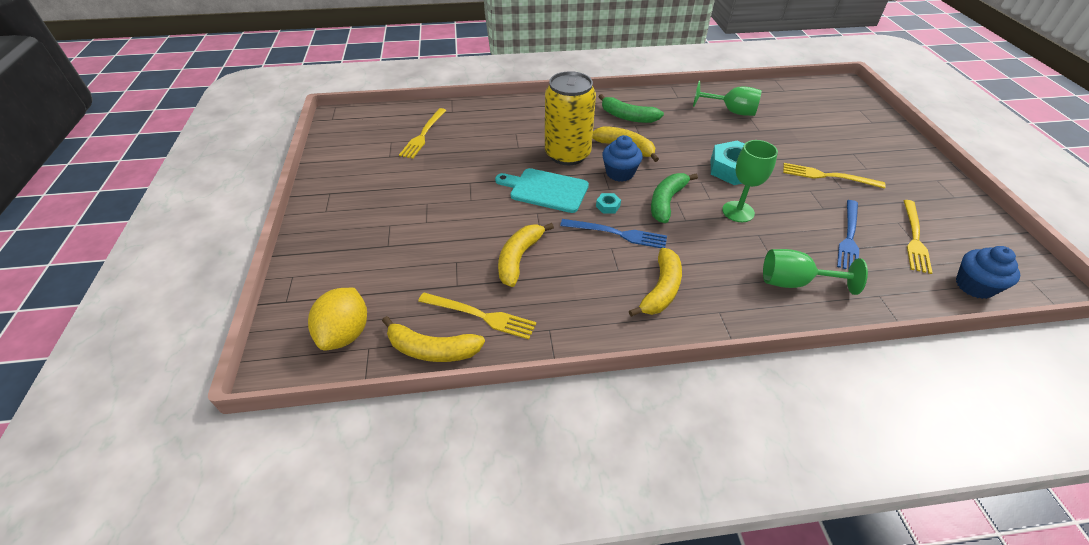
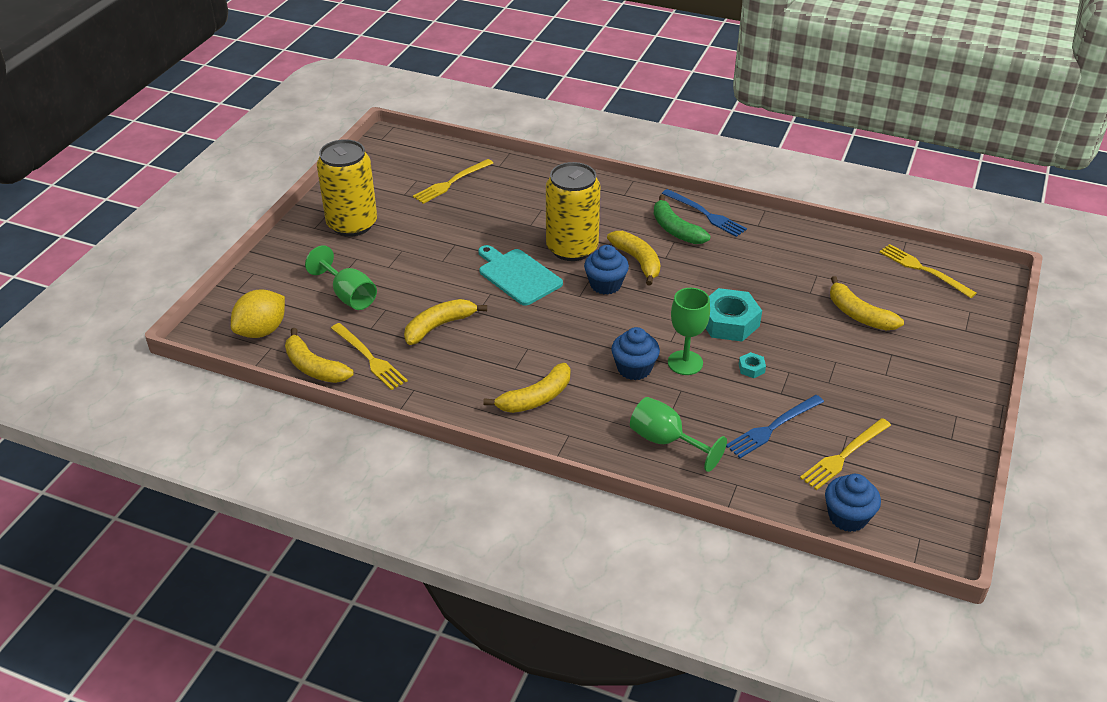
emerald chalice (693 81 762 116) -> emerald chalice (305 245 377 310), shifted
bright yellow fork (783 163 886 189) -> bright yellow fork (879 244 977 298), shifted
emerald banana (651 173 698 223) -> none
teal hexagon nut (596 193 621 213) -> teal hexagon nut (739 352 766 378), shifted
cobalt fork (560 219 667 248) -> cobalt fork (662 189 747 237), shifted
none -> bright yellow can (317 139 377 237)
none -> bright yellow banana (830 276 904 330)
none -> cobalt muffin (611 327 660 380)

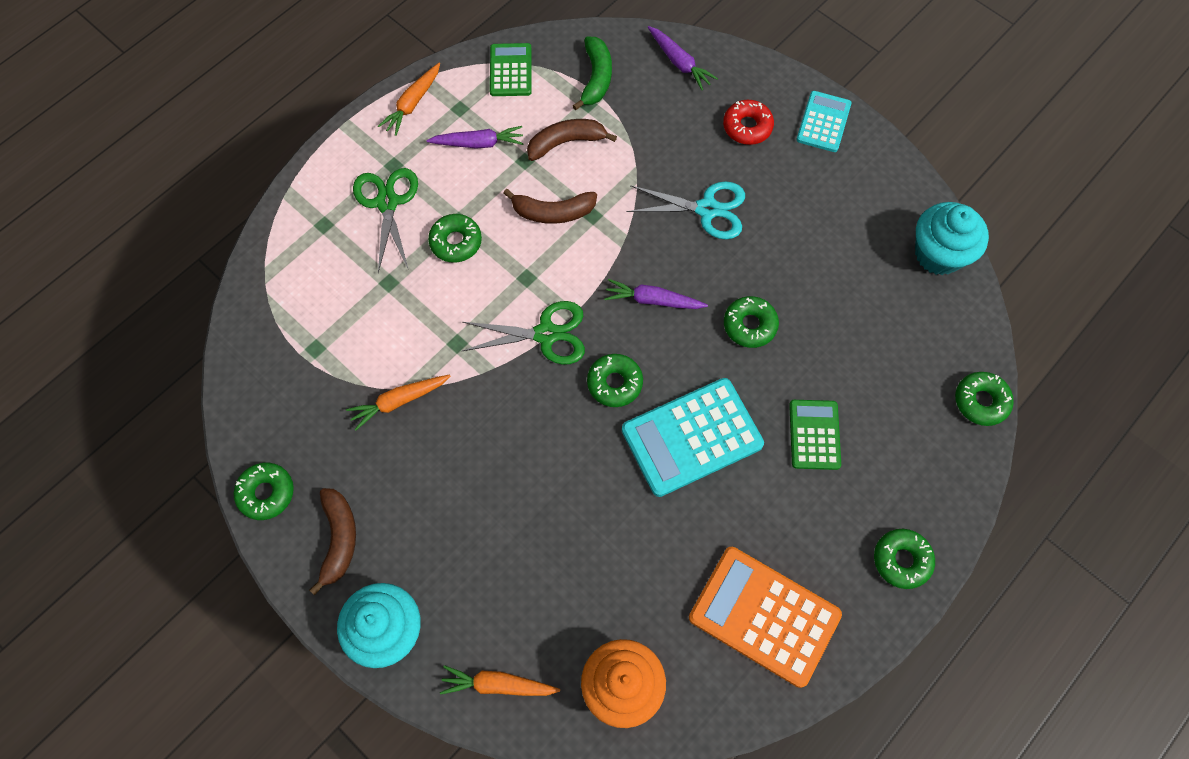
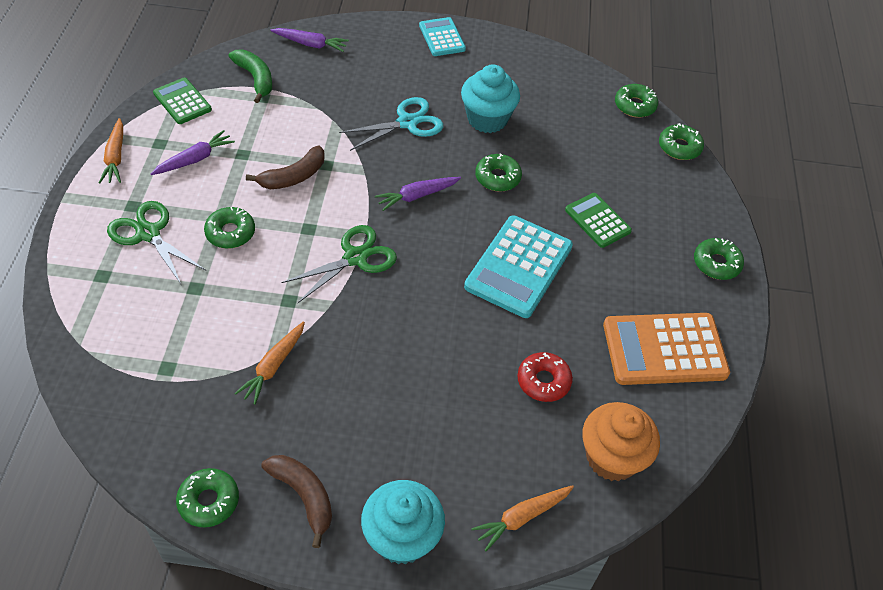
scarlet doughnut (723 100 774 145) -> scarlet doughnut (517 352 573 402), shifted
brown banana (527 119 617 161) -> none
teal muffin (915 202 989 275) -> teal muffin (461 64 520 133), shifted
emerald doughnut (587 354 643 407) -> emerald doughnut (615 84 658 118), shifted

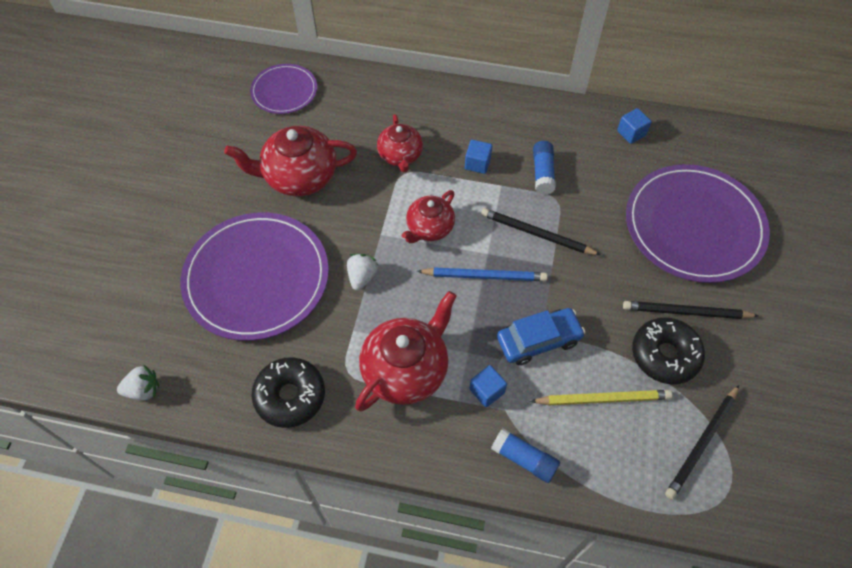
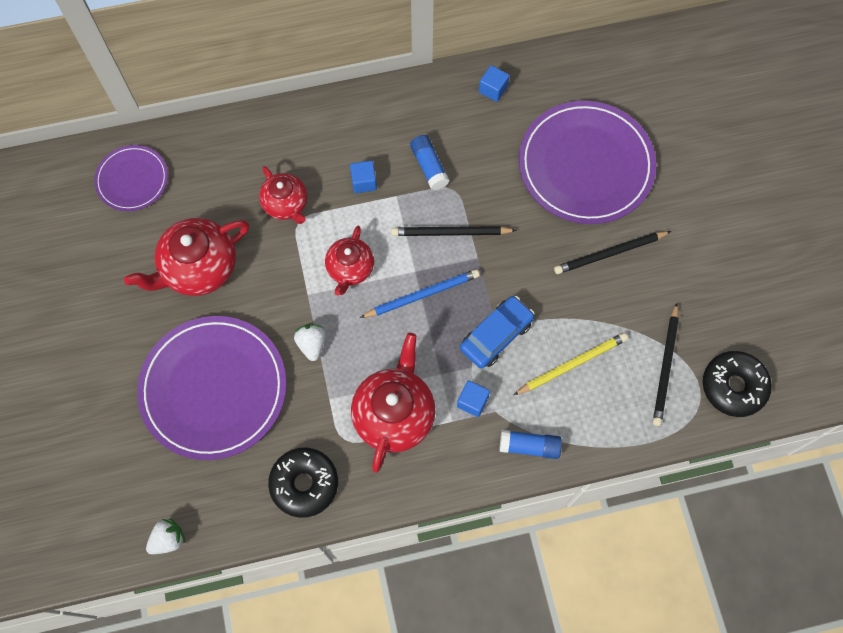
jet-black doughnut (632 317 705 384) -> jet-black doughnut (703 351 772 417), shifted

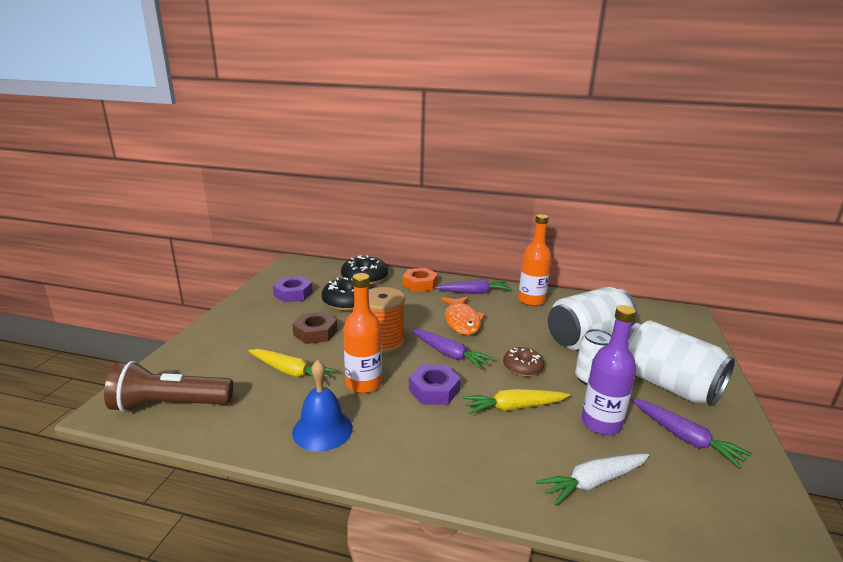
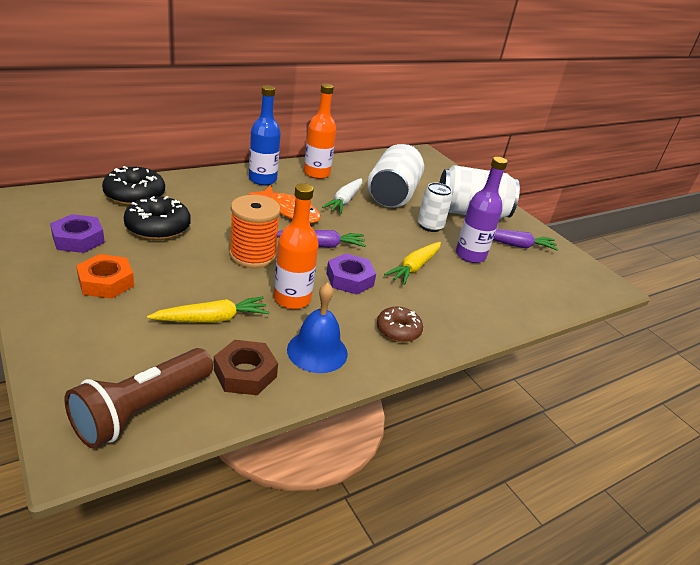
orange hexagon nut (403 268 438 292) -> orange hexagon nut (76 254 134 299), shifted
violet root vegetable (435 279 511 294) -> cobalt drink bottle (249 85 281 185)
brown hexagon nut (292 312 337 344) -> brown hexagon nut (214 340 278 395), shifted
brown doughnut (503 347 544 377) -> brown doughnut (377 306 423 342), shifted
white root vegetable (536 454 649 506) -> white root vegetable (322 178 362 214), shifted

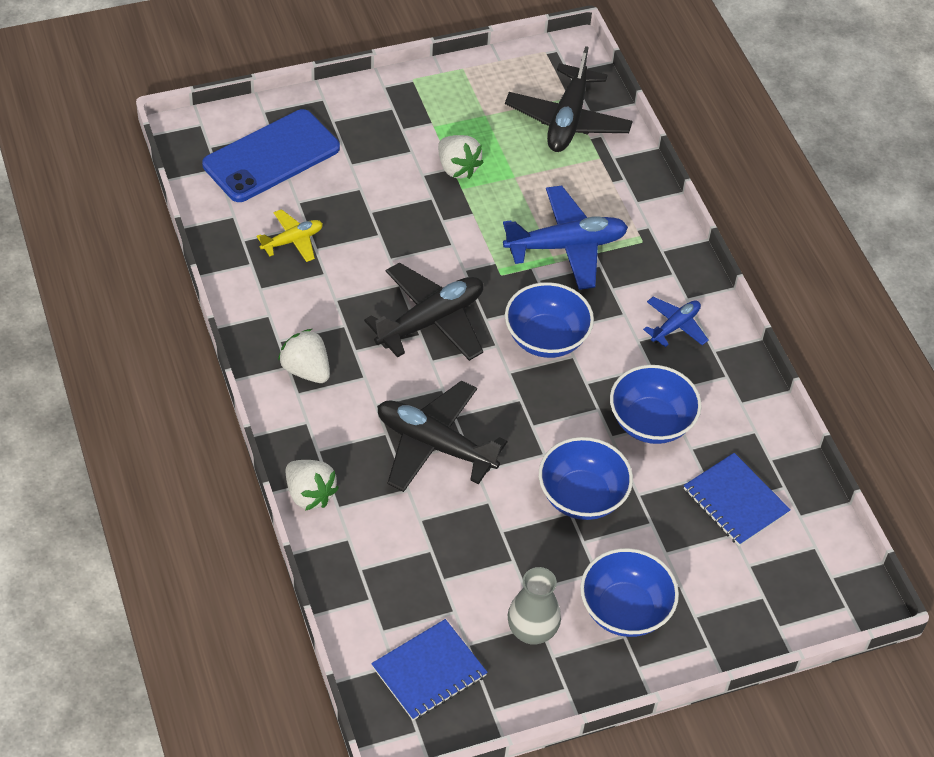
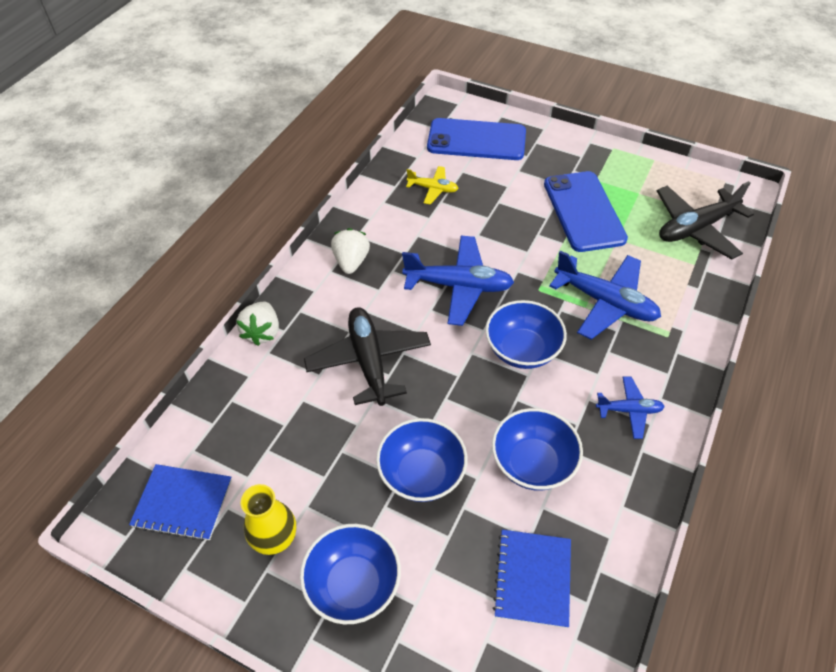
white berry (438 135 484 179) -> cobalt phone (544 171 628 252)
jet-black aeroplane (364 262 483 361) -> cobalt aeroplane (402 235 514 326)
gray tall vase (508 567 561 644) -> bright yellow tall vase (241 484 296 555)

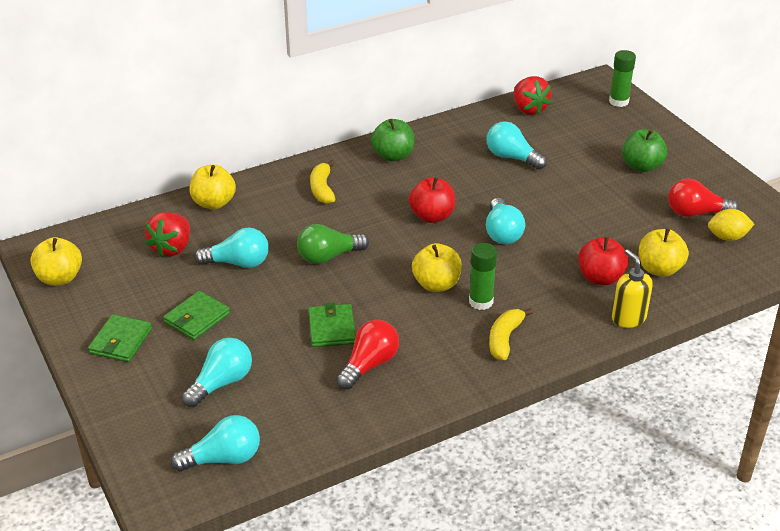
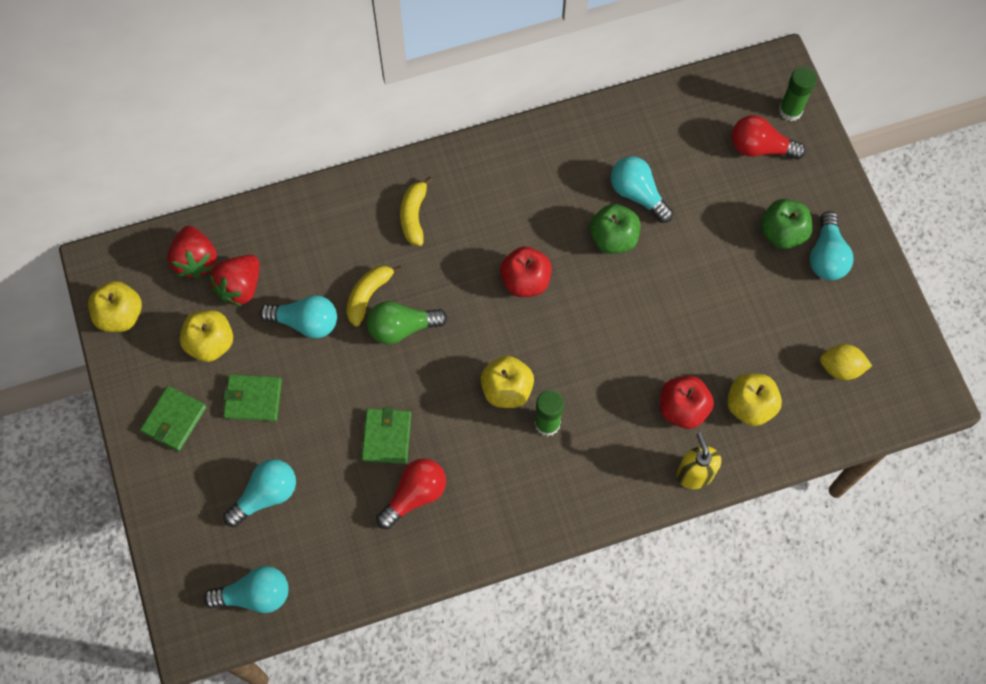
scarlet berry (514 76 552 115) -> scarlet berry (167 226 217 279), shifted
emerald toy apple (371 119 414 161) -> emerald toy apple (589 204 640 254), shifted
bright yellow toy apple (190 165 236 209) -> bright yellow toy apple (179 310 233 362), shifted
scarlet bulb (668 179 739 217) -> scarlet bulb (732 115 806 160), shifted
teal bulb (486 198 525 244) -> teal bulb (810 211 853 280), shifted
emerald billfold (163 291 230 340) -> emerald billfold (223 374 282 421), 45 degrees clockwise
bright yellow banana (489 308 533 360) -> bright yellow banana (346 265 402 327), shifted

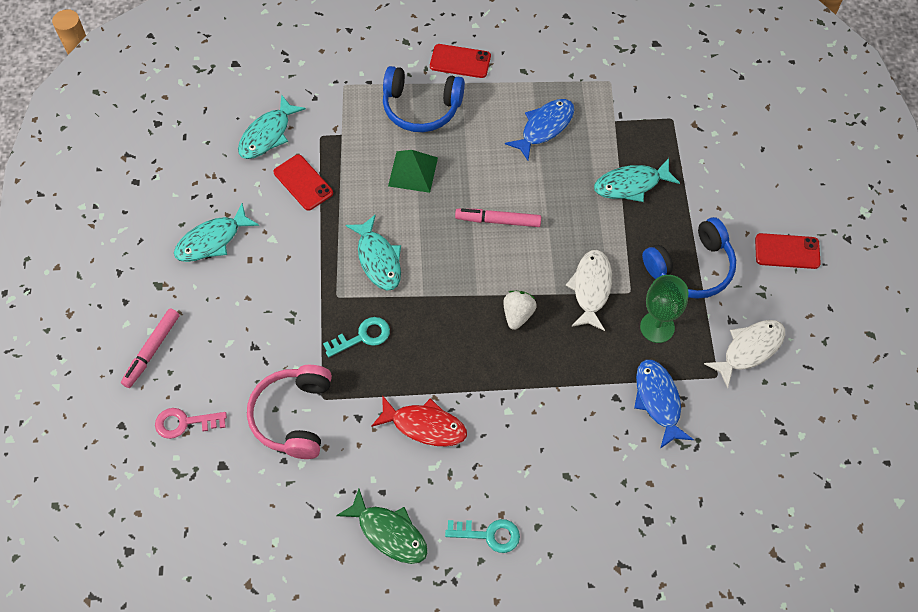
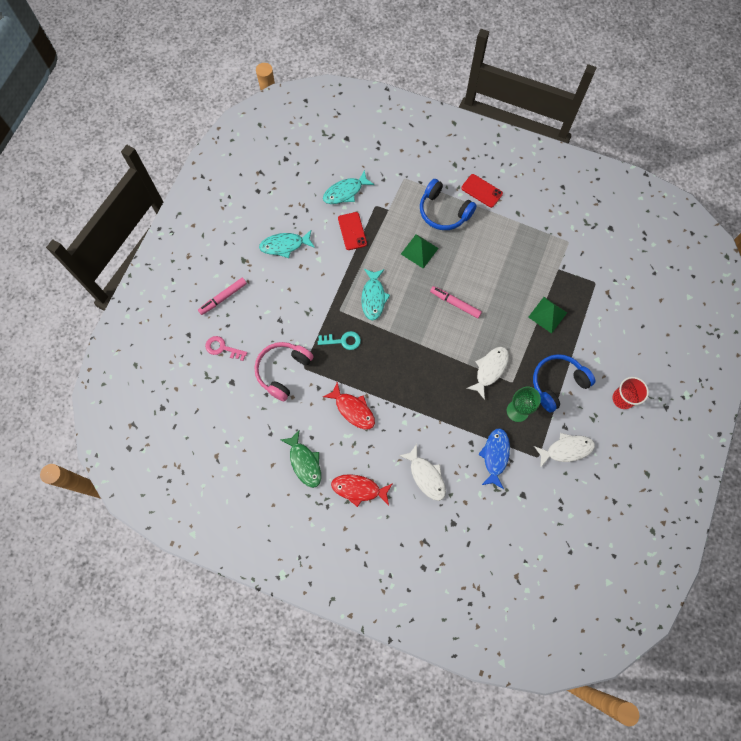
cobalt fish (505 99 574 161) -> none
teal fish (594 158 680 202) -> emerald solid pyramid (528 297 567 334)
cobalt headphones (642 217 736 299) -> cobalt headphones (533 354 595 413), 150 degrees clockwise
scarlet phone (755 233 821 269) -> scarlet cup (613 377 649 409)
white berry (503 291 537 330) -> none
teal key (445 519 520 553) -> scarlet fish (331 474 393 507)
none -> white fish (399 444 446 501)

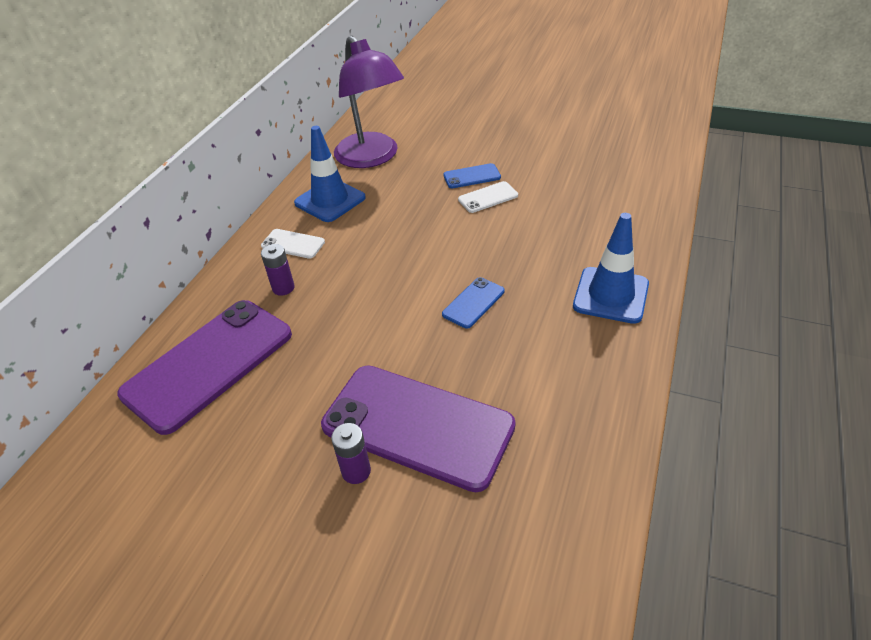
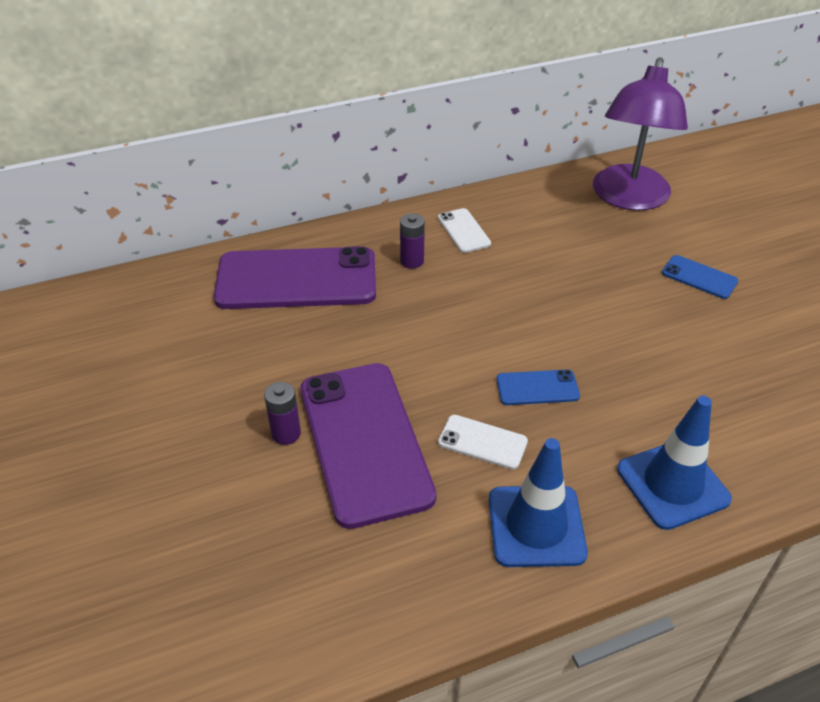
cobalt safety cone (294 126 366 222) -> cobalt safety cone (489 438 588 567), shifted
white phone (458 181 518 213) -> white phone (438 415 528 469), shifted

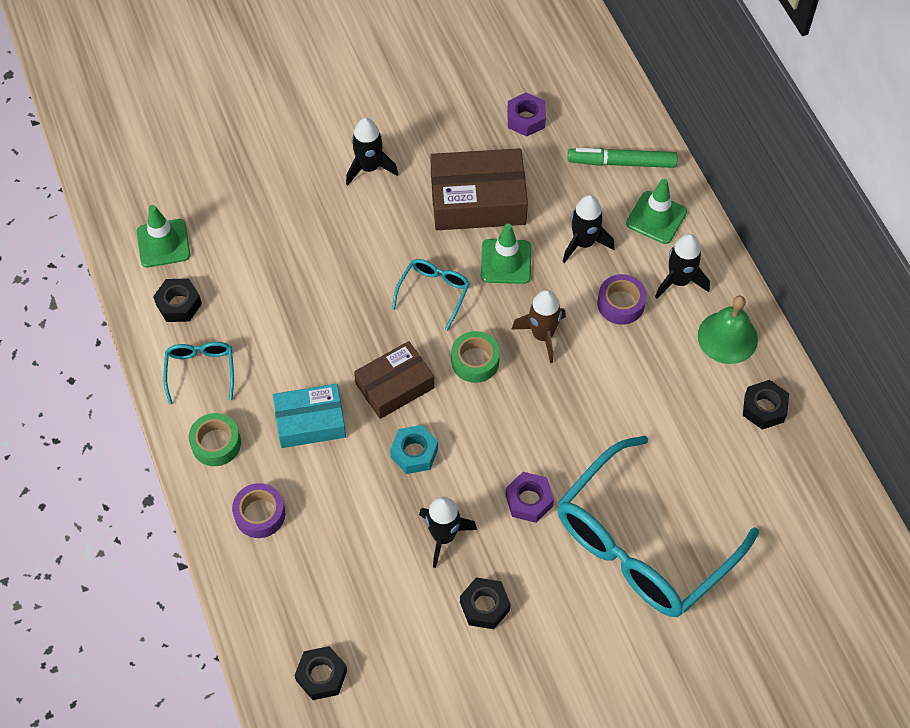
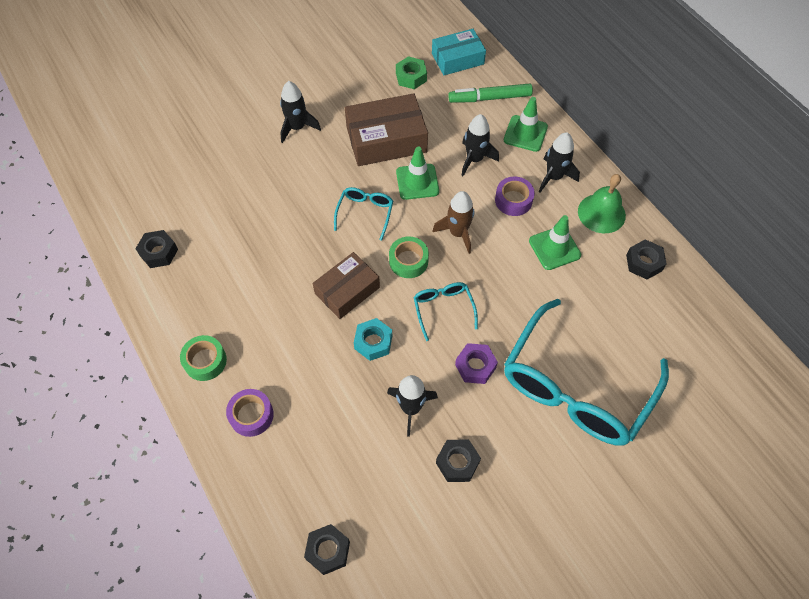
violet hexagon nut (507 92 546 137) -> emerald hexagon nut (396 56 427 89)
emerald safety cone (137 205 190 267) -> emerald safety cone (529 215 581 270), shifted
teal eyeglasses (163 342 234 405) -> teal eyeglasses (413 282 478 341), shifted
teal package (273 384 346 448) -> teal package (432 29 486 75), shifted

